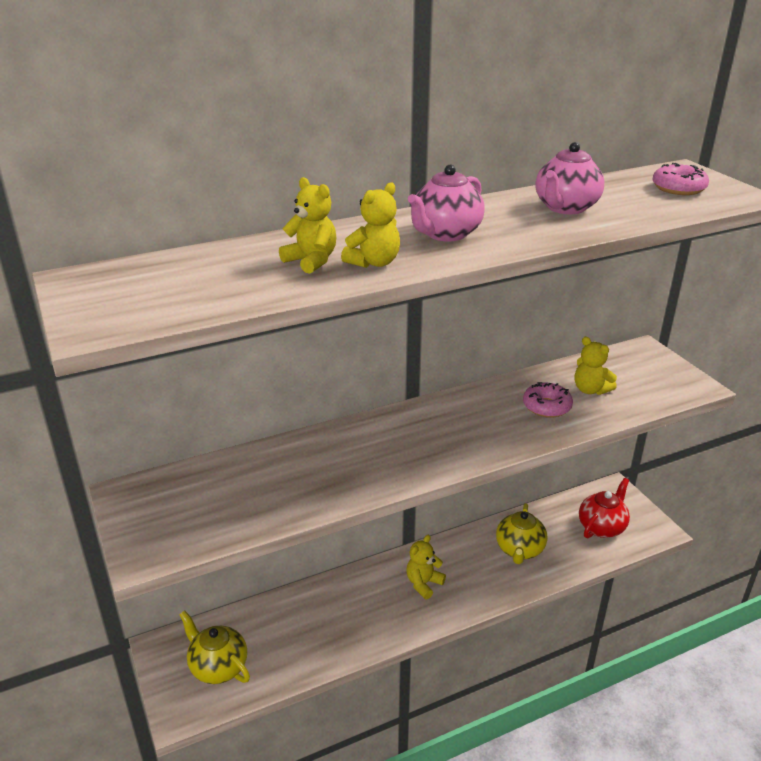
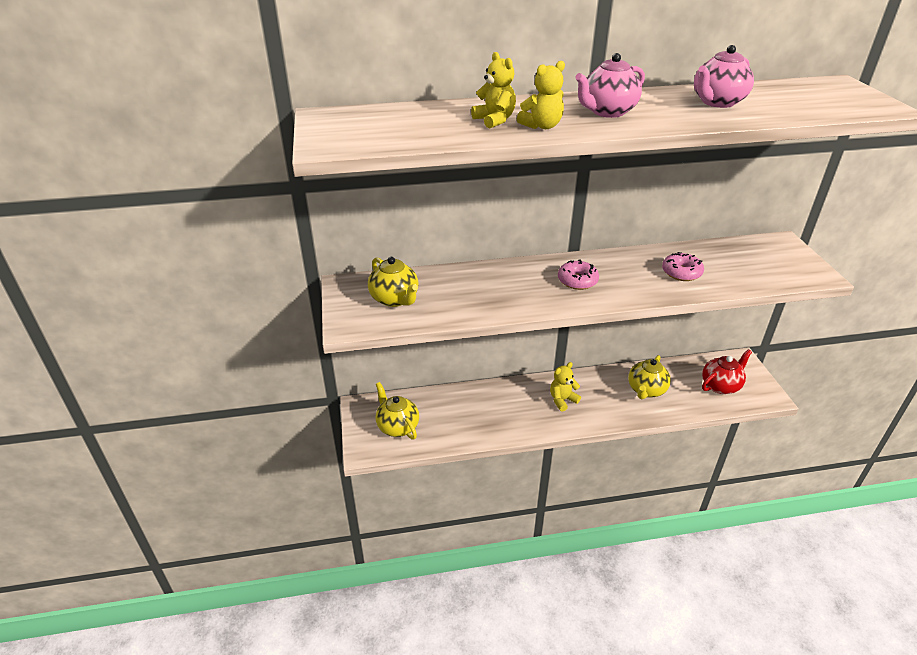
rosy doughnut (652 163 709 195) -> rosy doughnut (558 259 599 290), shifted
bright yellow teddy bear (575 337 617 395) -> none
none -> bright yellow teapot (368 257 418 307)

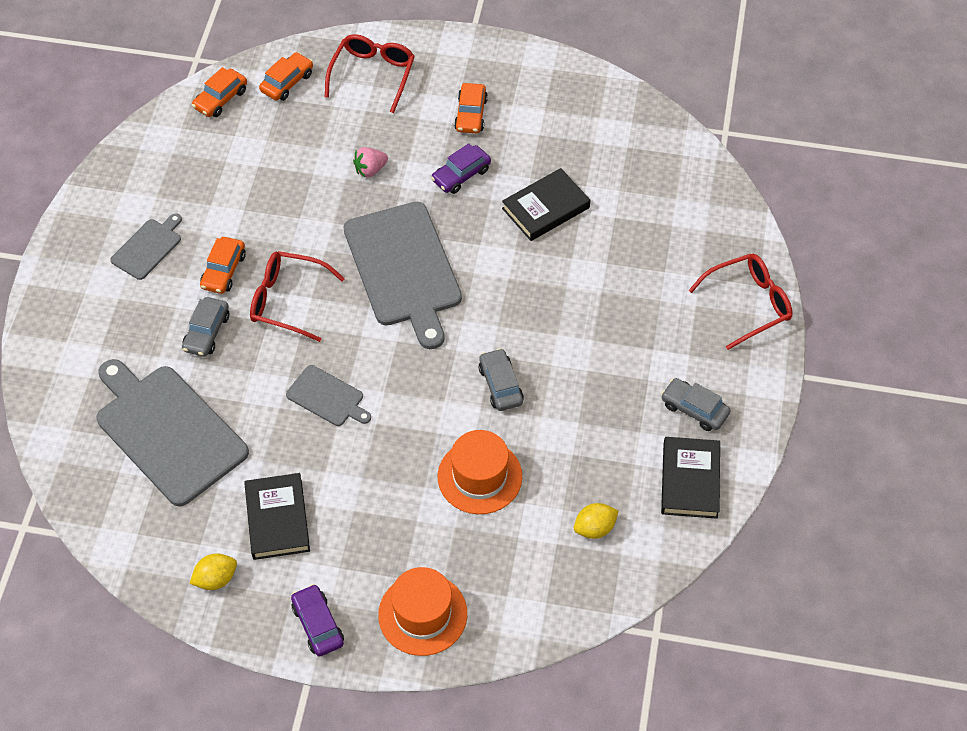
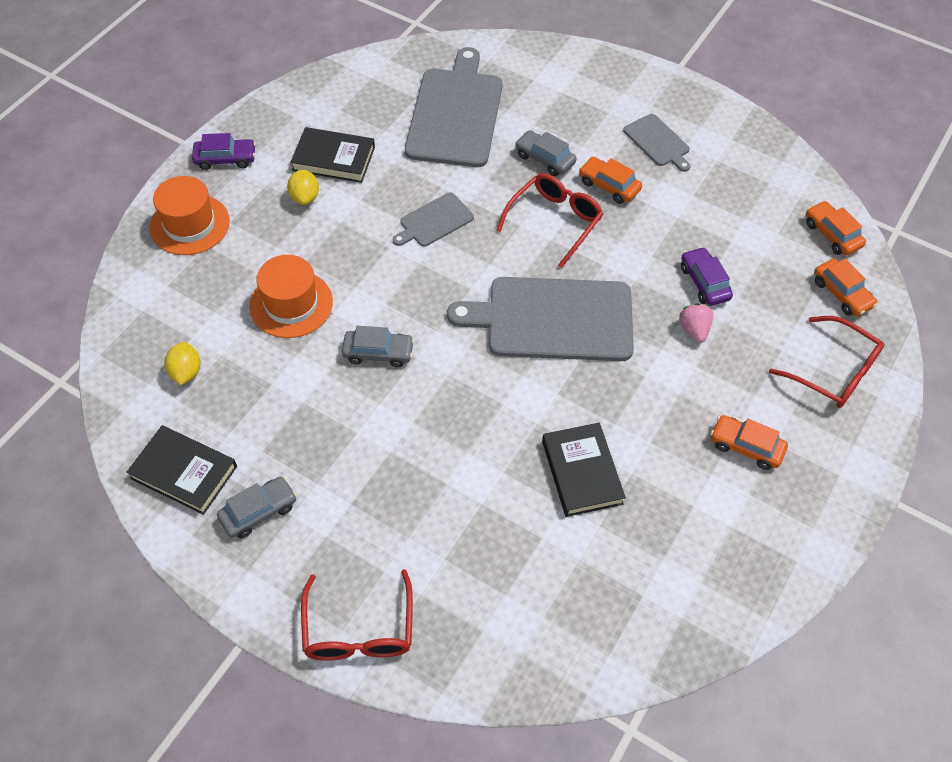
violet automobile (431 143 491 194) -> violet automobile (681 247 733 306), shifted
gray cutting board (96 359 249 506) -> gray cutting board (405 47 503 167), 60 degrees counterclockwise
bright yellow lemon (189 554 237 590) -> bright yellow lemon (287 170 319 205), shifted

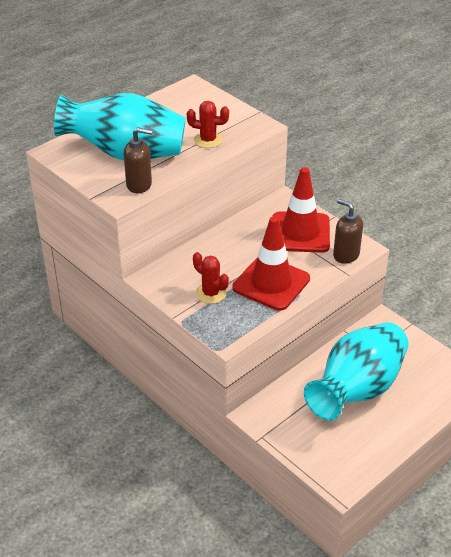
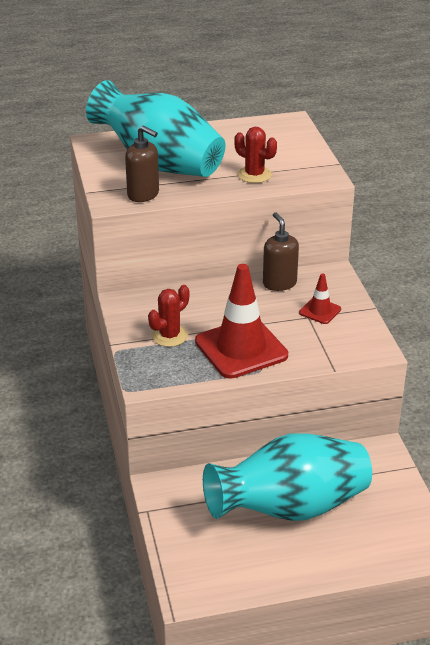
scarlet safety cone (272 167 330 253) -> scarlet safety cone (299 273 341 324), x0.47
brown pump bottle (333 199 363 264) -> brown pump bottle (263 212 299 291), shifted
scarlet saguaro cactus (193 252 229 304) -> scarlet saguaro cactus (148 285 189 347), 60 degrees clockwise

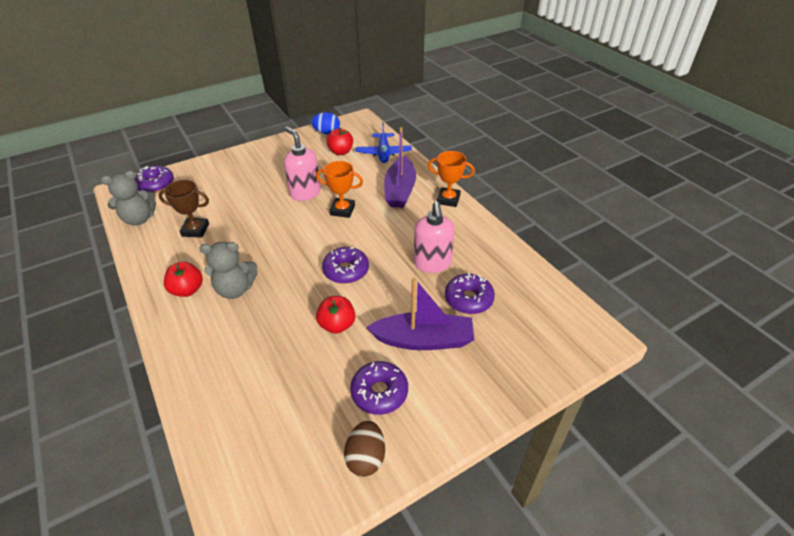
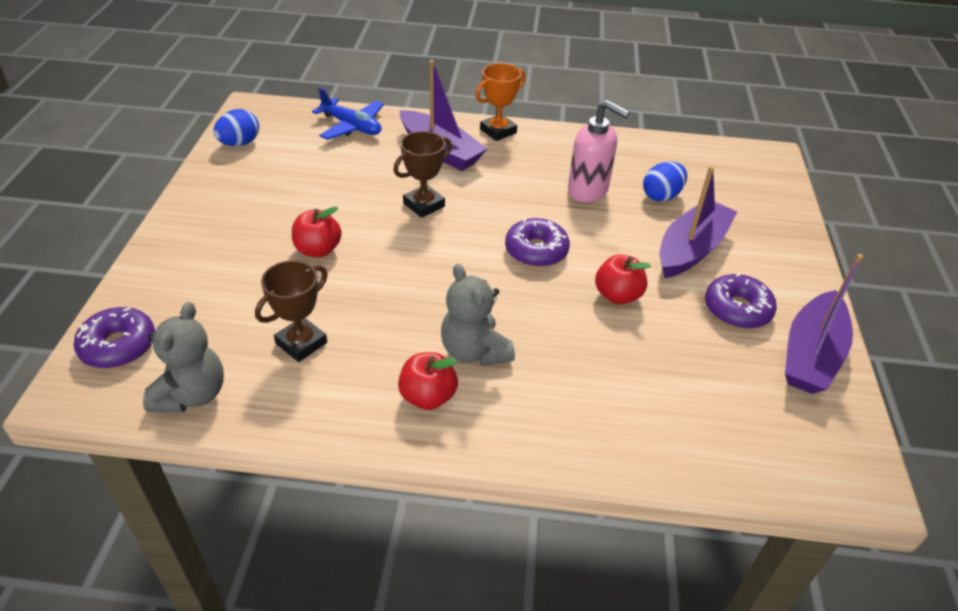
rosy pump bottle (284 127 321 201) -> none
scarlet toy apple (326 128 353 155) -> scarlet toy apple (292 206 342 258), shifted
orange trophy (316 161 363 218) -> brown trophy (394 131 452 218)
gray teddy bear (199 242 258 299) -> gray teddy bear (441 264 515 366), 120 degrees clockwise
violet doughnut (445 272 495 314) -> cobalt egg shape (643 162 687 202)
brown egg shape (344 420 385 477) -> violet sailboat (785 254 863 394)

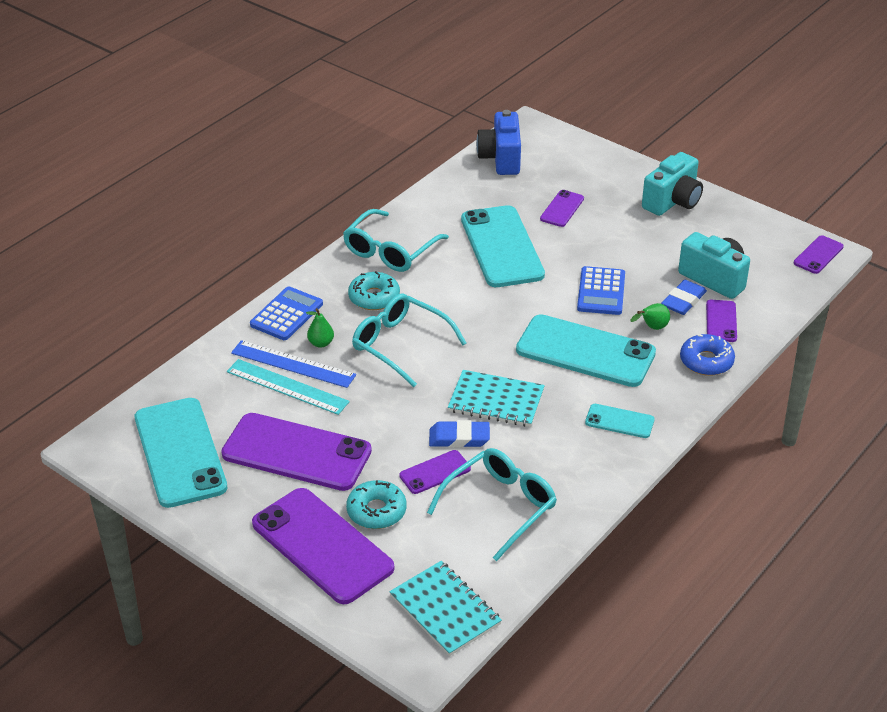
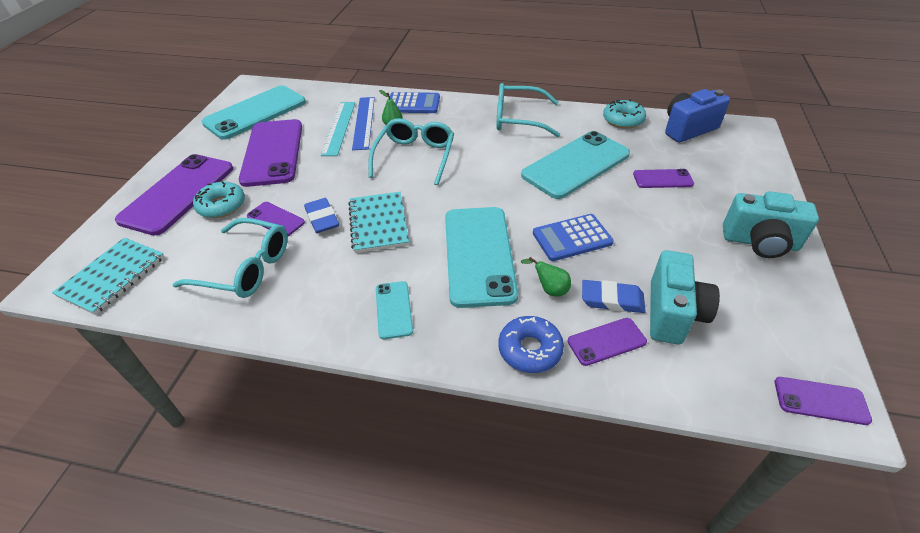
teal doughnut (348 271 400 310) -> teal doughnut (603 99 646 129), shifted

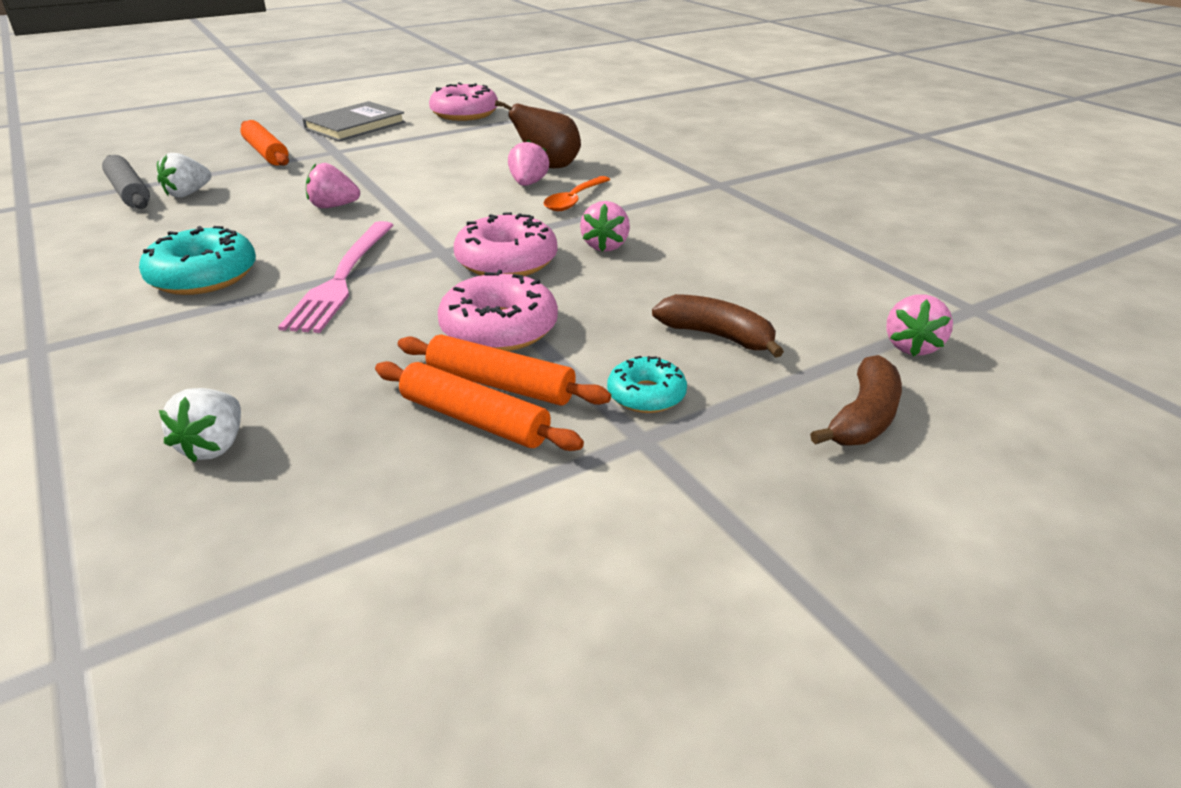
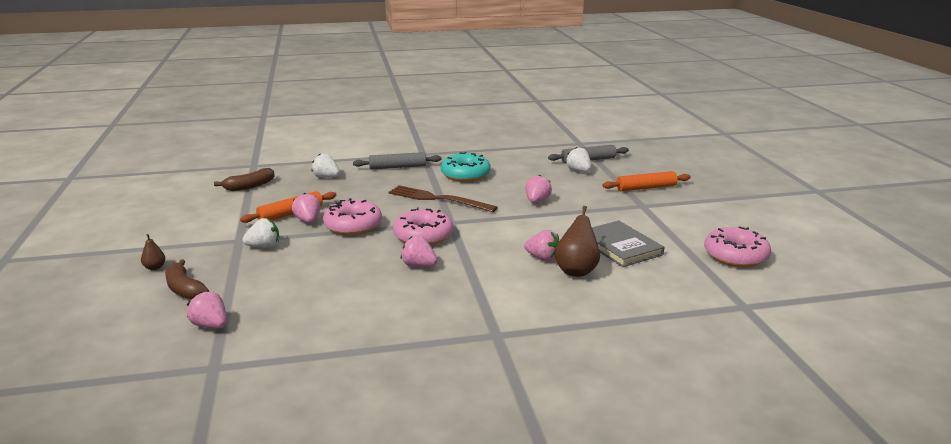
gray hardback (302 101 405 142) -> gray hardback (592 221 664 267), shifted
orange spoon (543 176 610 211) -> none
rosy fork (278 221 394 333) -> brown fork (389 185 498 212)
brown banana (652 294 784 358) -> brown banana (214 168 275 191), shifted
orange dough roller (398 334 611 406) -> rosy berry (292 193 321 223)
teal doughnut (607 356 687 413) -> white berry (242 218 279 248)
none -> gray dough roller (353 152 441 170)
none -> brown pear (141 234 165 270)

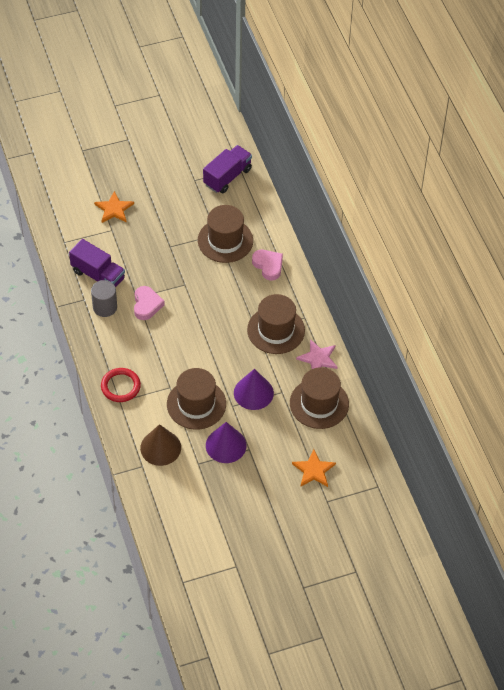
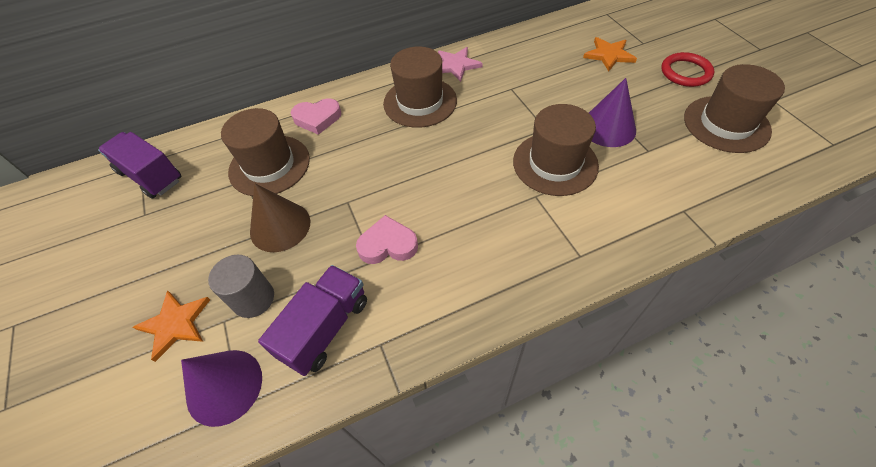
rosy love heart (252 250 283 281) -> rosy love heart (291 98 341 135), 150 degrees counterclockwise
gray solid cylinder (91 280 117 317) -> gray solid cylinder (208 255 274 318), shifted
brown top hat (290 367 349 429) -> brown top hat (684 64 785 153), shifted
scarlet torus (101 368 141 402) -> scarlet torus (661 52 714 87), shifted
violet cone shape (234 369 274 410) -> violet cone shape (181 350 262 427), shifted
brown cone shape (140 424 181 466) -> brown cone shape (250 183 311 252), shifted

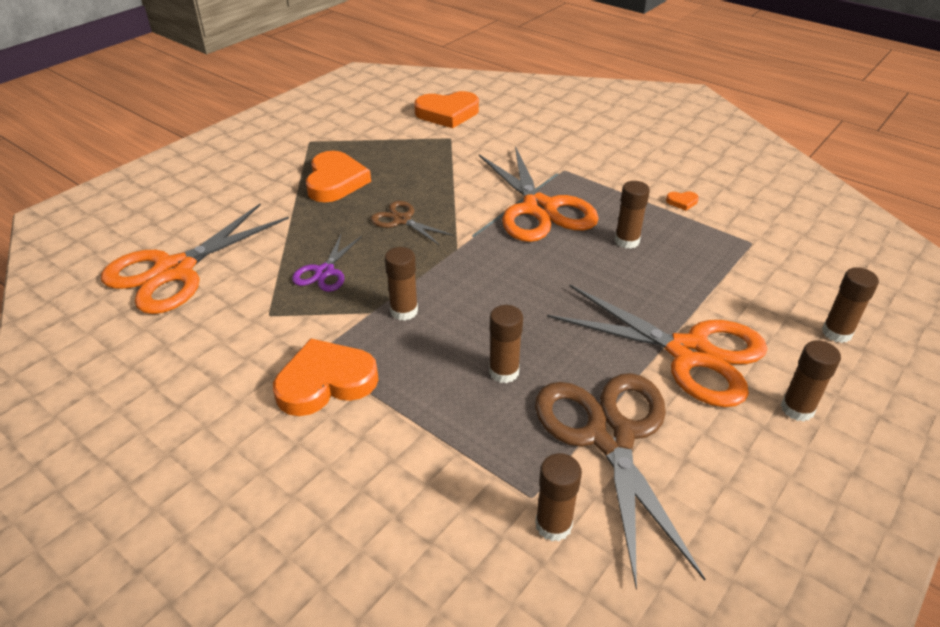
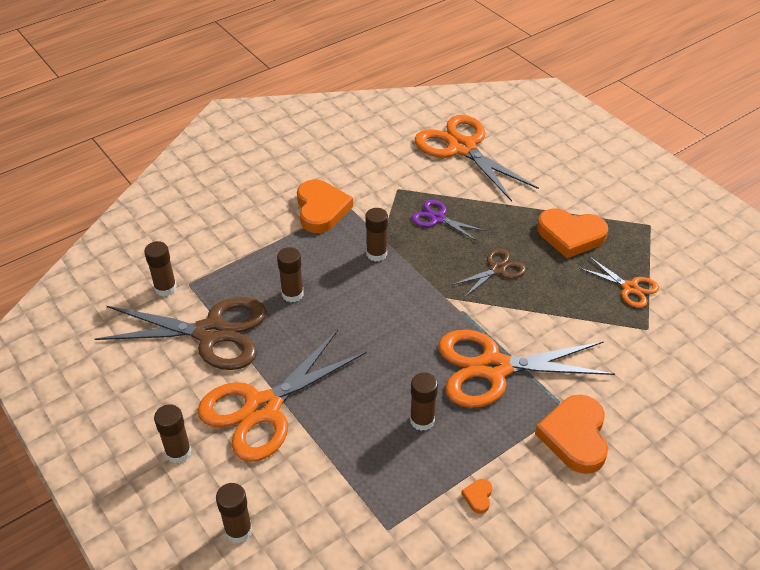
orange love heart (414 91 479 128) -> orange love heart (535 395 608 474), shifted
none -> orange scissors (579 257 659 308)

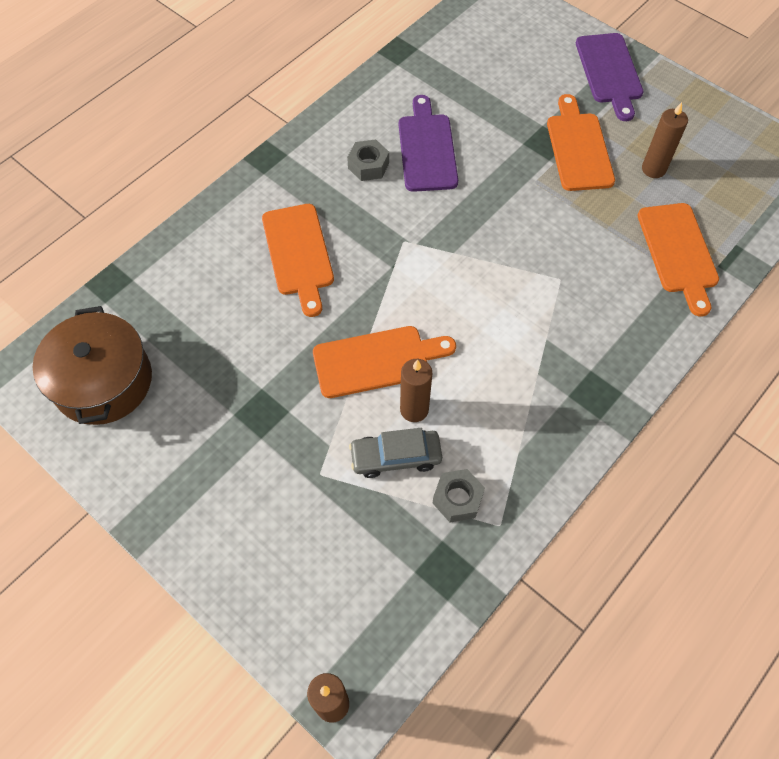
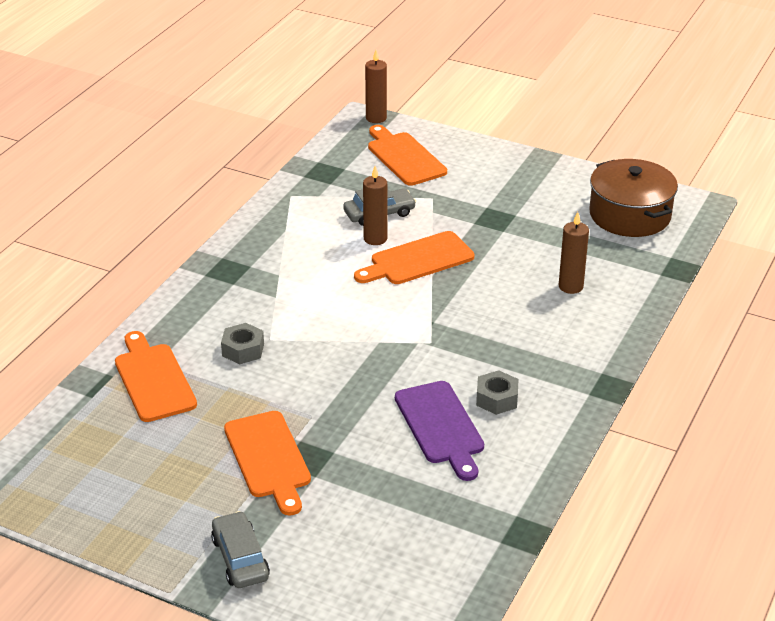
violet cutting board (576 33 643 121) -> gray automobile (211 511 270 588)
brown pillar candle (642 102 688 178) -> brown pillar candle (559 212 589 294), shifted
orange cutting board (262 204 334 317) -> orange cutting board (368 125 447 186), shifted
gray hexagon nut (433 469 485 523) -> gray hexagon nut (221 323 264 364), shifted

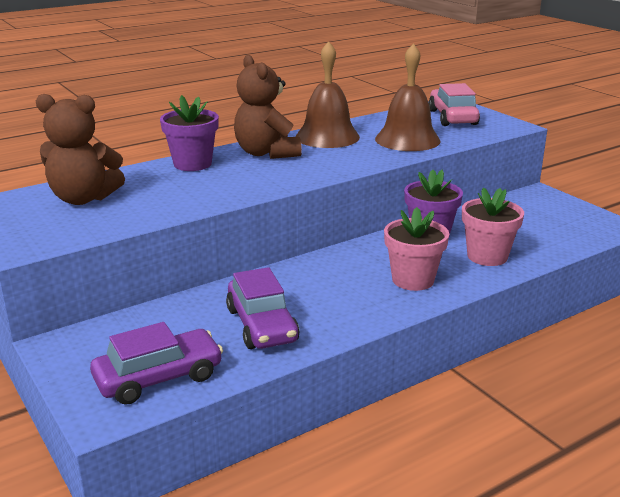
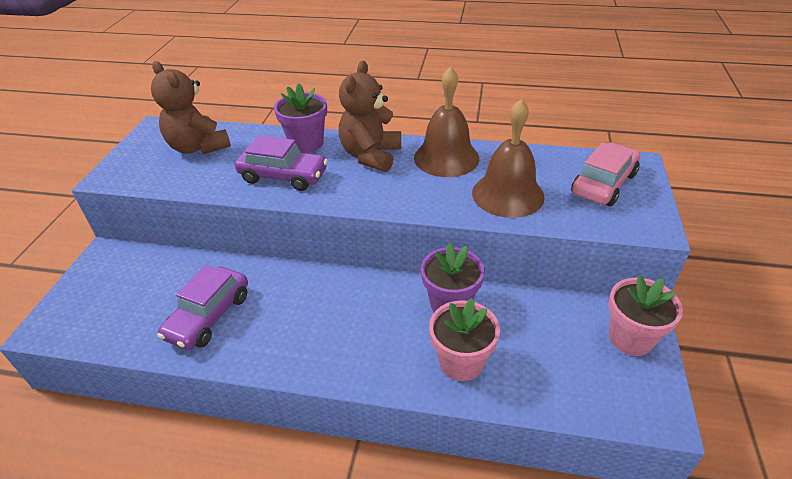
rosy plant pot (384 207 449 291) -> rosy plant pot (608 275 683 356), shifted
violet automobile (90 322 223 405) -> violet automobile (235 135 328 191), shifted

